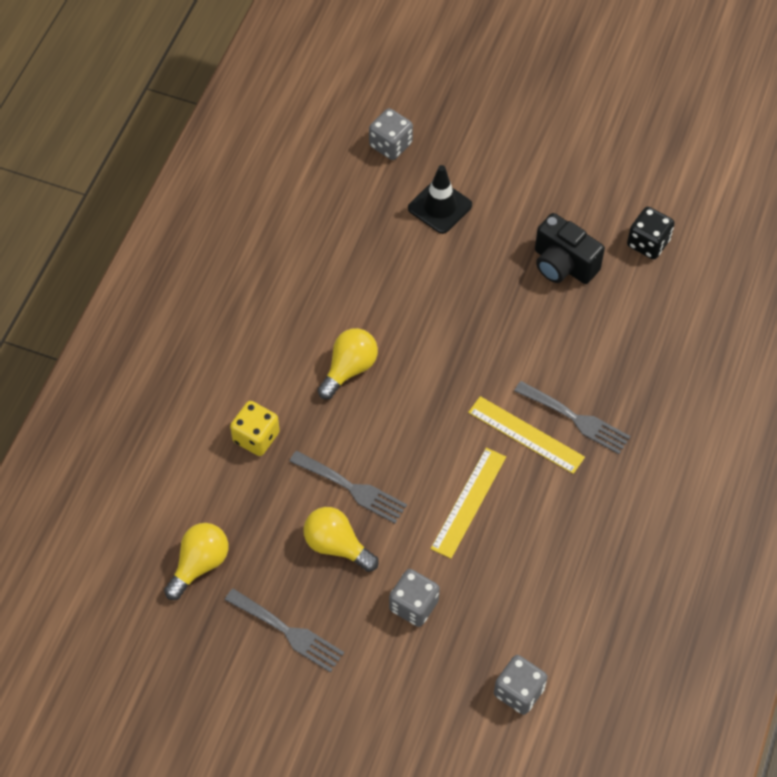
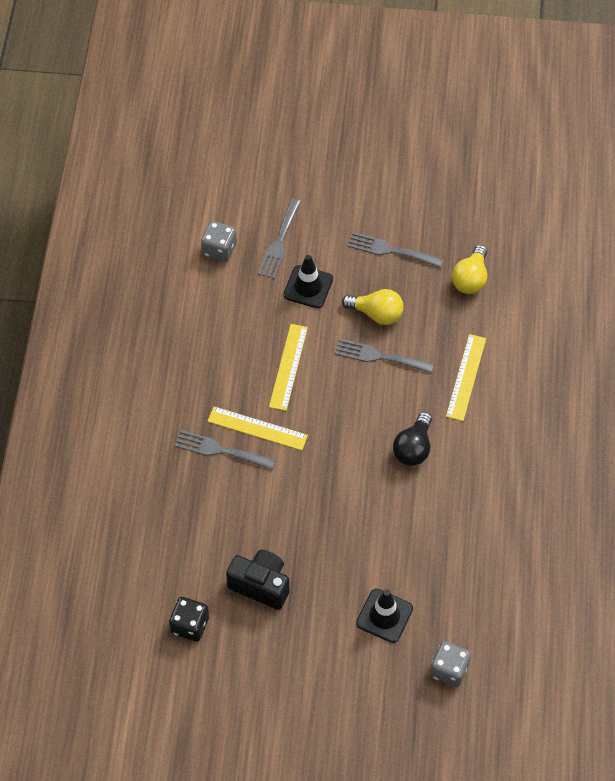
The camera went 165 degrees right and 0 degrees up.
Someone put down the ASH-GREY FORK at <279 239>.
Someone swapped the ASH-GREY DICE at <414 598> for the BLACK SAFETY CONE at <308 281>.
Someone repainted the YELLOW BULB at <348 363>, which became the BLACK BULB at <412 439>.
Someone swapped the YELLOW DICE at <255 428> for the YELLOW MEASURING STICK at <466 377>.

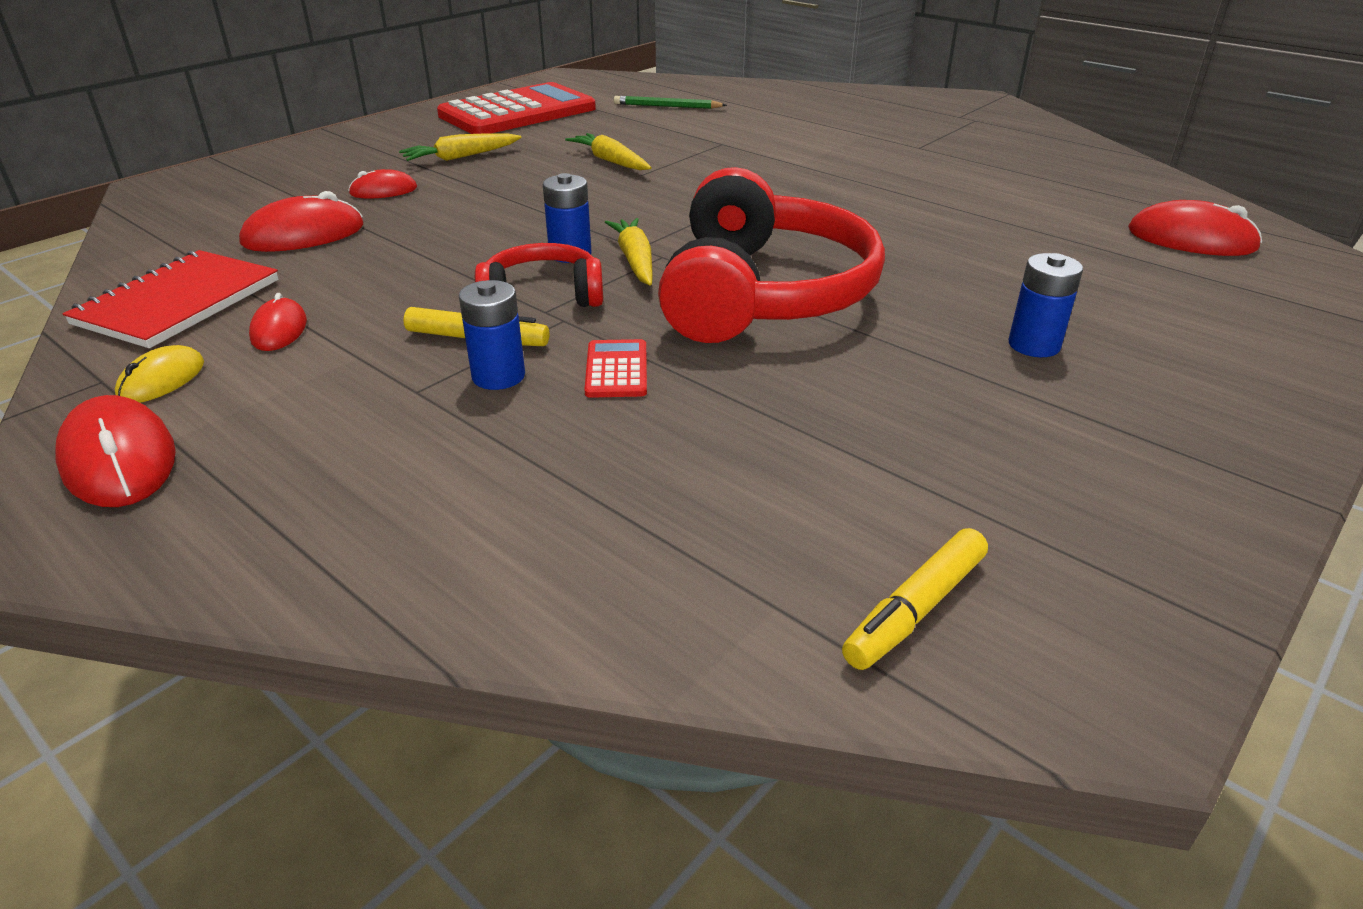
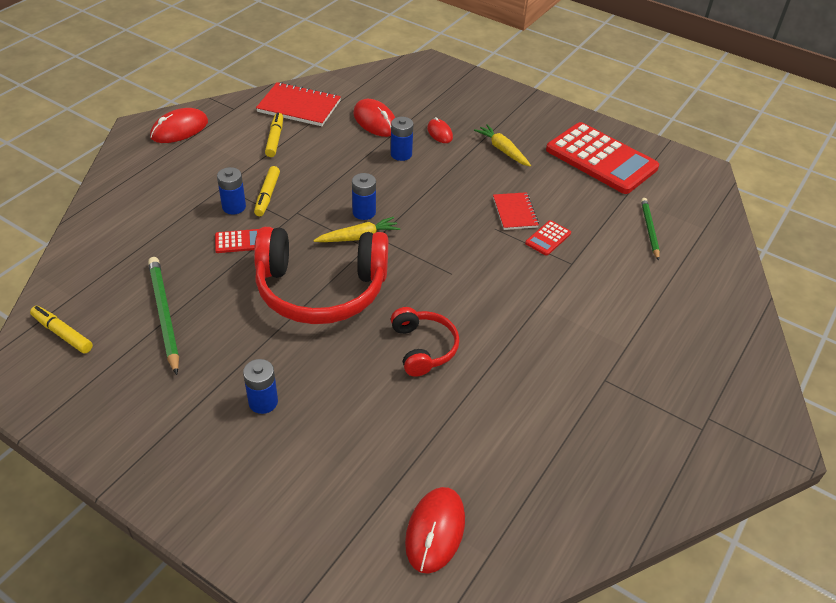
The camera went 80 degrees right and 10 degrees up.
Someone put down the LEAF-GREEN PENCIL at <163 316>.
Someone swapped the CRIMSON PC MOUSE at <278 322> for the YELLOW FELT PEN at <274 134>.
Someone put down the BLUE BATTERY at <402 139>.
Someone carried the CRIMSON HEADPHONES from <539 275> to <425 342>.
Someone swapped the YELLOW CARROT at <608 151> for the CRIMSON NOTEBOOK at <516 211>.
Someone put down the CRIMSON CALCULATOR at <548 238>.
Someone took away the YELLOW PC MOUSE at <159 374>.

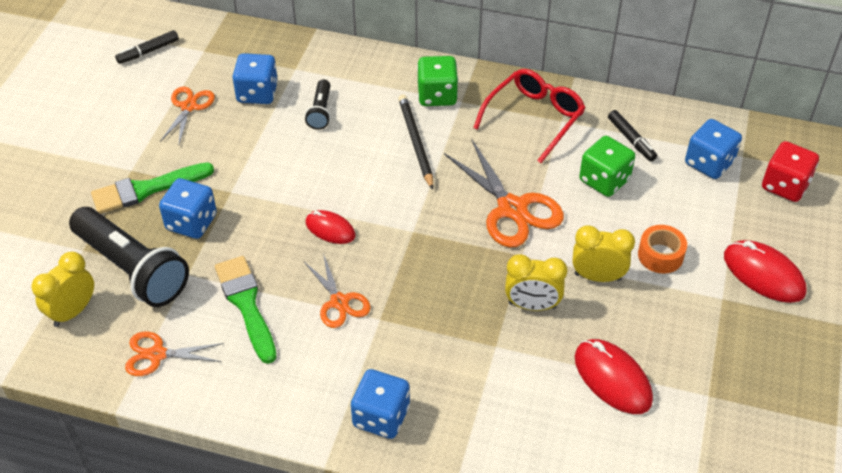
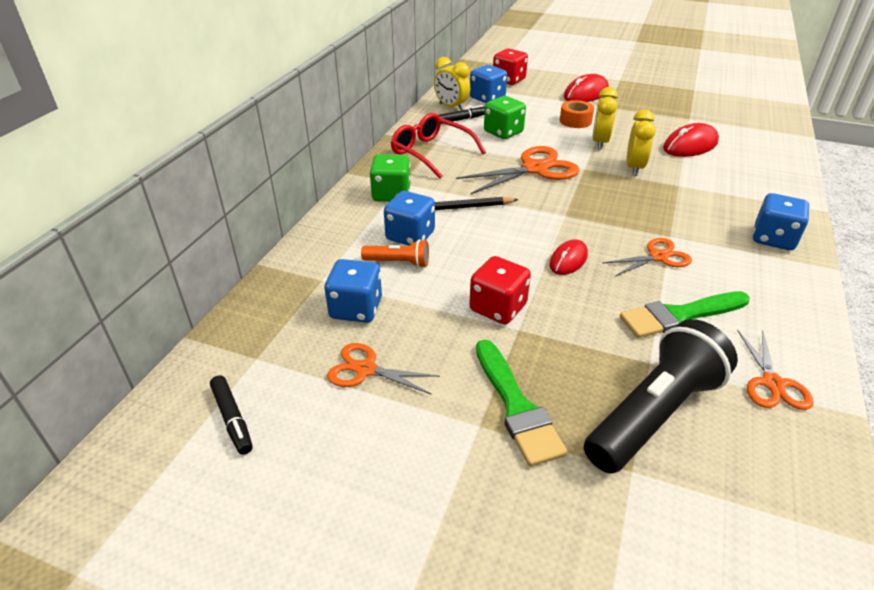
The camera went 85 degrees left and 10 degrees down.
Someone repainted the BLACK POCKET TORCH at <318 104>, which became the BRIGHT ORANGE POCKET TORCH at <395 253>.
Someone carried the BLUE DICE from <188 208> to <409 218>.
Someone carried the YELLOW ALARM CLOCK from <63 289> to <452 83>.
Someone put down the CRIMSON DICE at <500 290>.

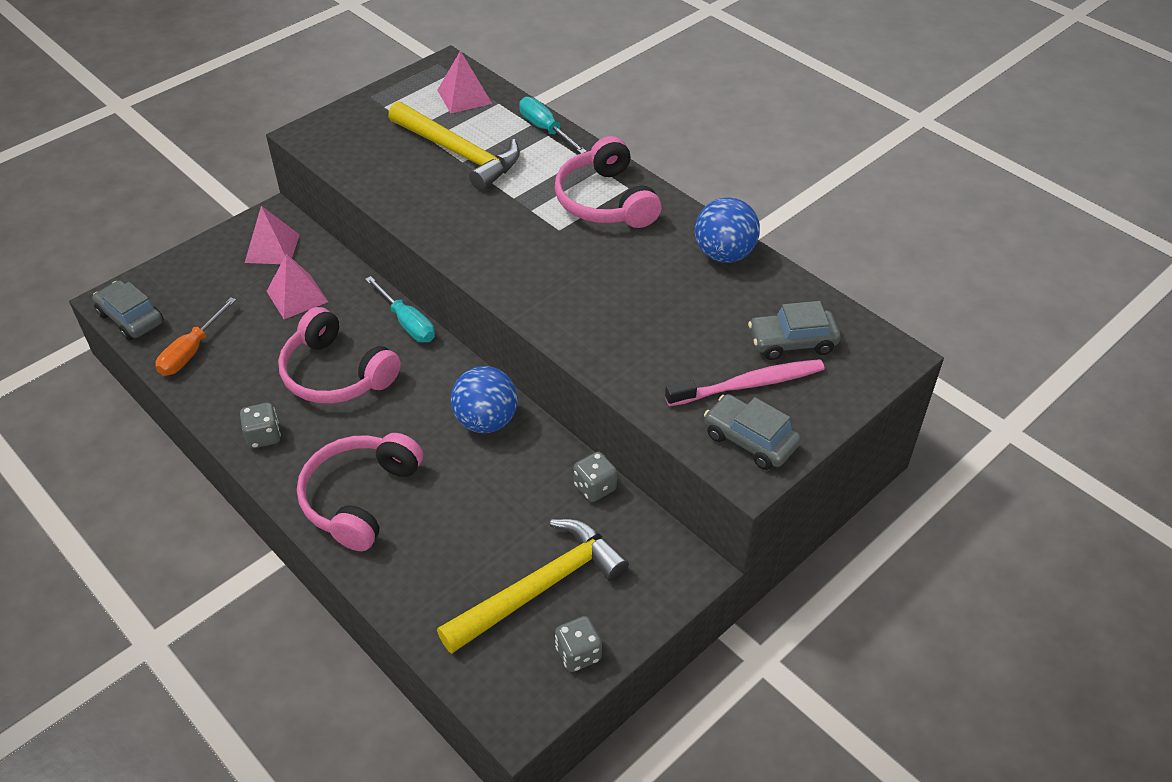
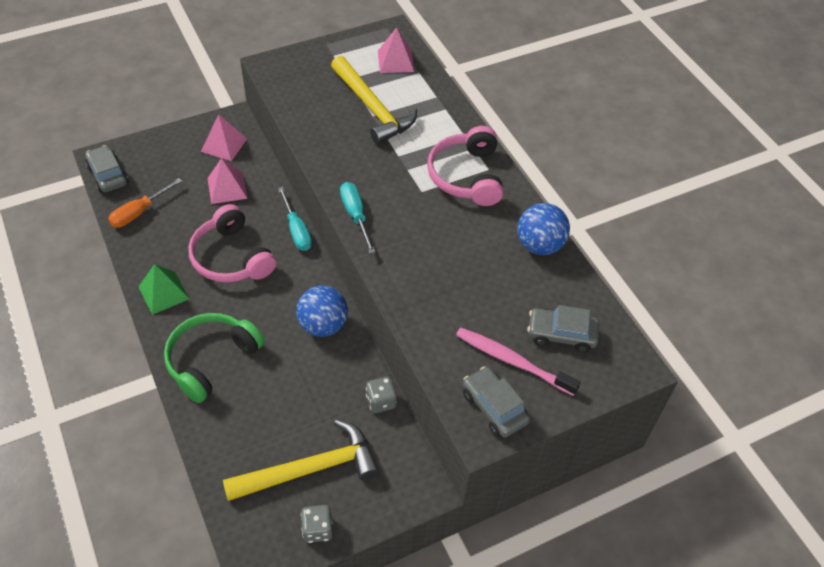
The camera went 15 degrees right and 5 degrees up.
Someone swapped the ASH-GREY DICE at <260 425> for the LEAF-GREEN PYRAMID at <163 289>.
Someone repainted the ROSE-PINK HEADPHONES at <360 492>, which became the LEAF-GREEN HEADPHONES at <214 358>.
Someone carried the TEAL FLAT SCREWDRIVER from <553 125> to <358 218>.
Someone rotated the ROSE-PINK TOOTHBRUSH at <745 382> by 150 degrees counterclockwise.

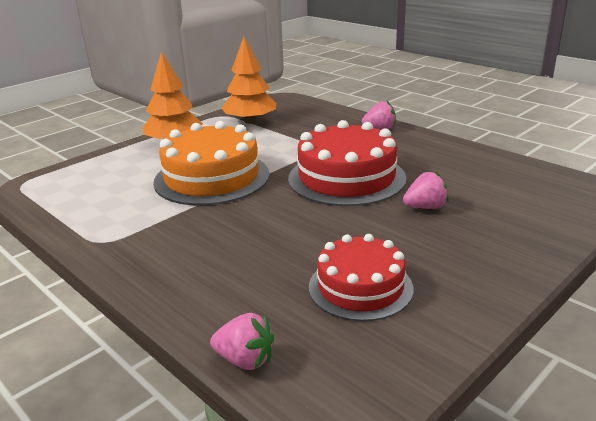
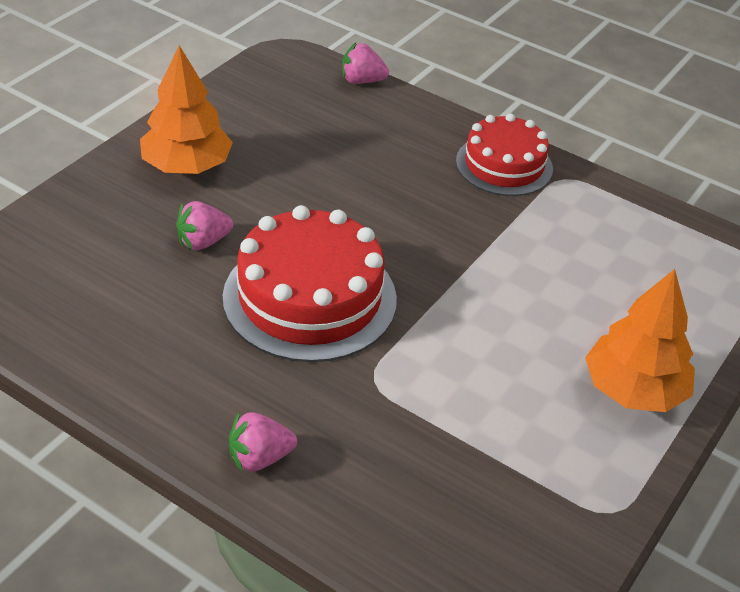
The camera went 165 degrees right and 15 degrees up.
Someone carried the BRIGHT ORANGE TOY TREE from <249 80> to <186 109>.
Someone carried the CRIMSON CAKE from <361 277> to <504 155>.
Someone took away the BRIGHT ORANGE CAKE at <211 163>.

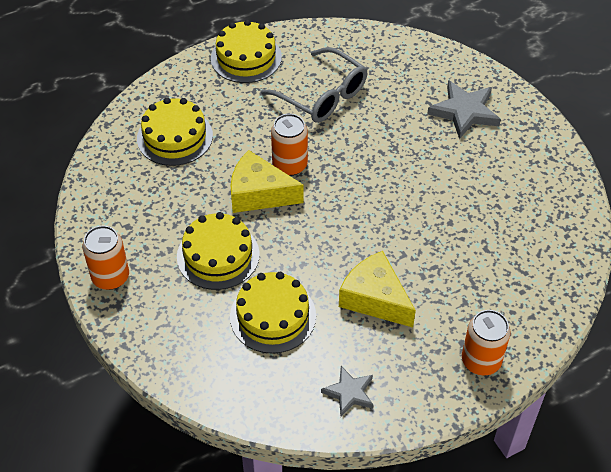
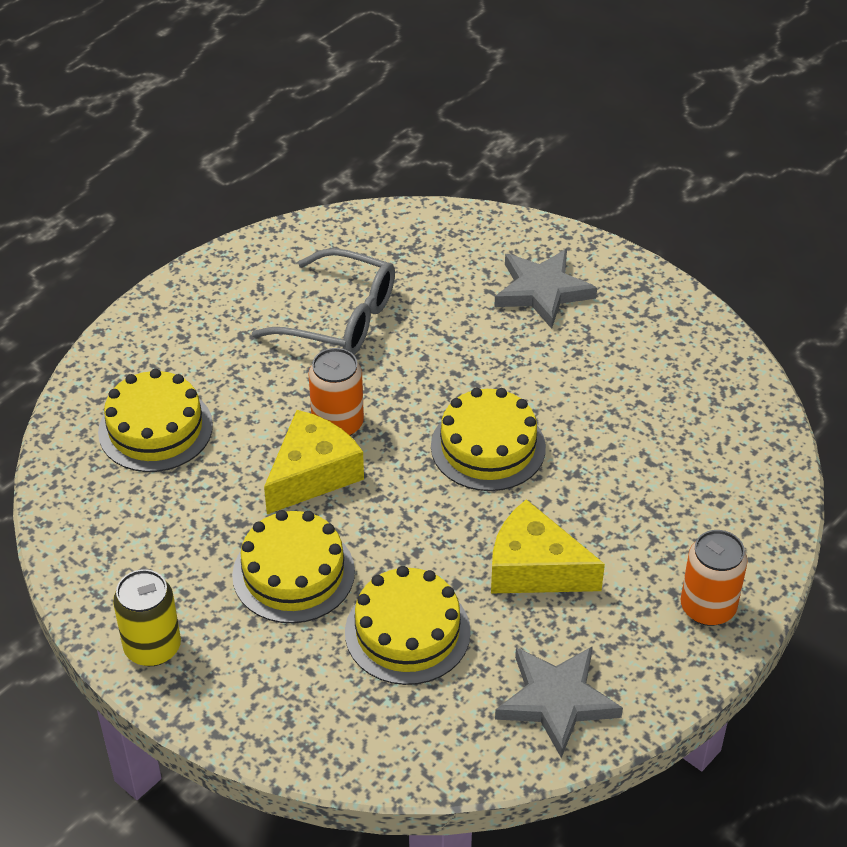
The camera went 20 degrees left and 5 degrees down.
Someone repainted the BRIGHT ORANGE SODA CAN at <105 258>, which became the YELLOW SODA CAN at <147 617>.
Someone rotated the YELLOW CHEESE WEDGE at <267 181> by 135 degrees clockwise.
Someone carried the YELLOW CAKE from <246 51> to <488 439>.
Someone scaled the ASH-GREY STAR SHAPE at <347 391> by 1.61.

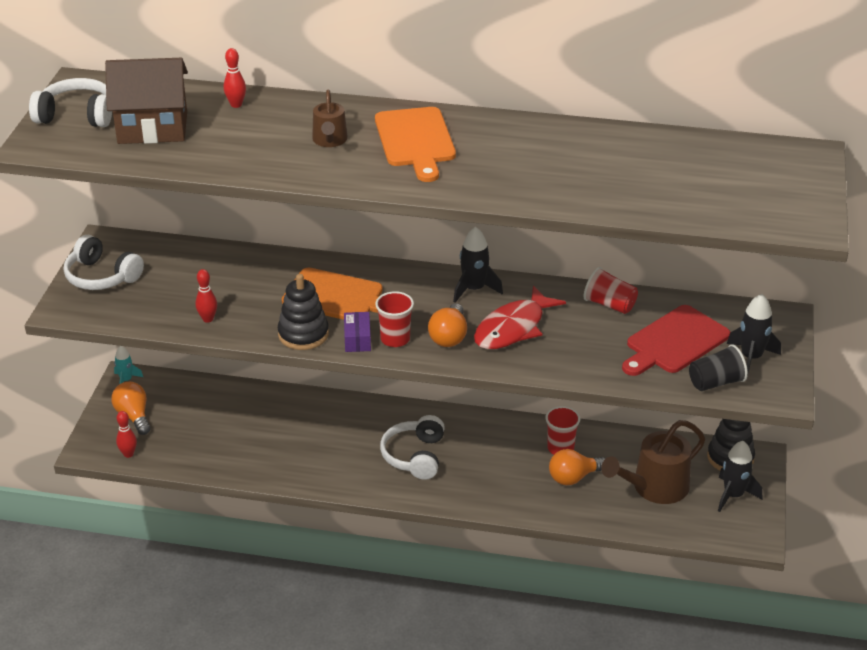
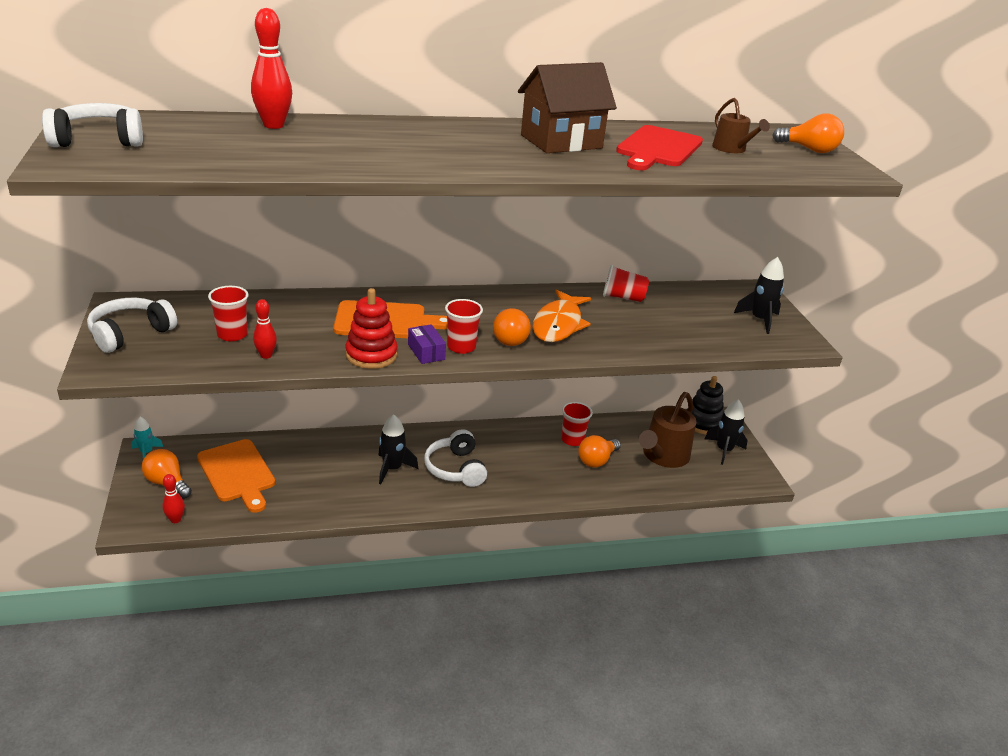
The camera went 25 degrees left and 5 degrees down.
Someone rotated the SNOW-WHITE HEADPHONES at <104 262> by 120 degrees clockwise.
Someone carried the BRIGHT ORANGE CUTTING BOARD from <415 144> to <236 476>.
Someone put down the CRIMSON CUP at <228 313>.
Someone scaled the CRIMSON SKITTLE at <235 78> by 1.70.
Someone repainted the BLACK RING STACKER at <303 312>, which became the CRIMSON RING STACKER at <372 328>.
Someone carried the BLACK TOY ROCKET from <478 265> to <398 449>.
Someone carried the DARK BROWN COTTAGE from <146 101> to <567 107>.
Someone repainted the CRIMSON FISH FIGURE at <520 317>, which became the BRIGHT ORANGE FISH FIGURE at <562 315>.
Someone carried the CRIMSON CUTTING BOARD from <676 340> to <659 147>.
Someone carried the DARK BROWN WATERING POT from <330 118> to <741 125>.
Someone put down the BRIGHT ORANGE BULB at <808 133>.
Someone took away the BLACK CUP at <718 367>.

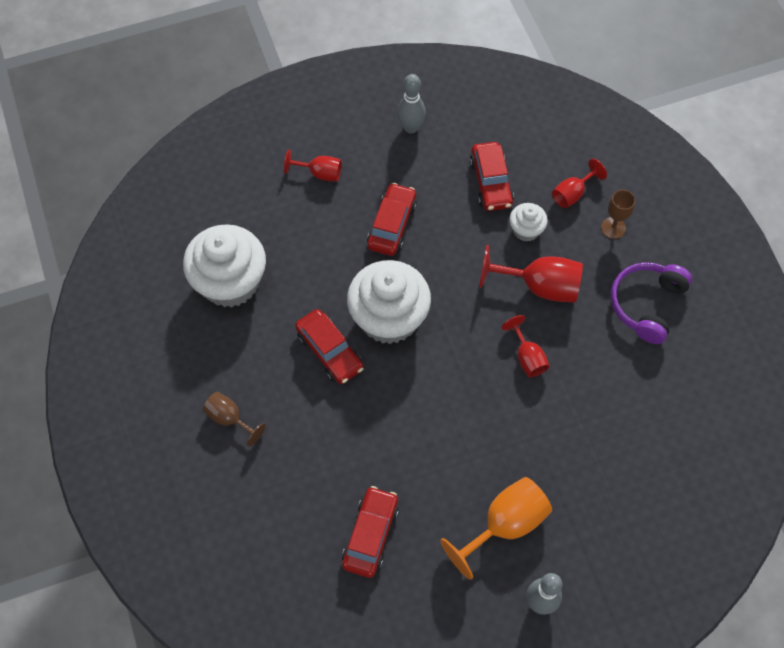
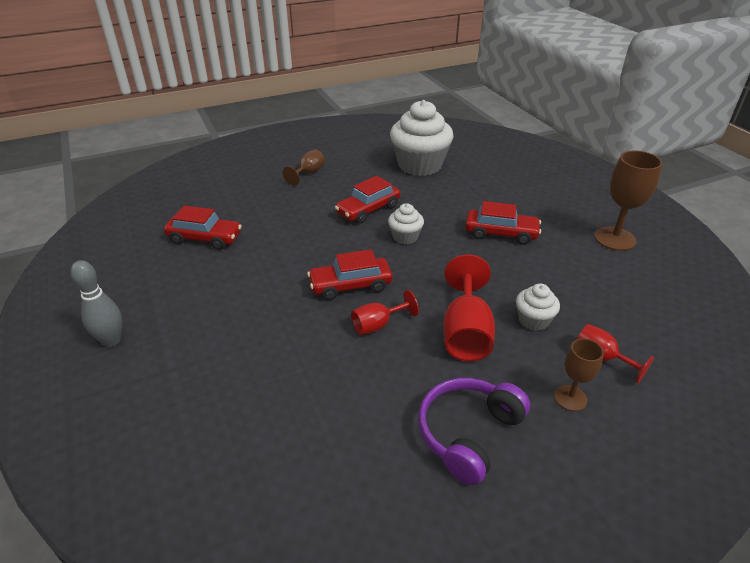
The camera went 85 degrees right and 25 degrees down.
Someone carried the CRIMSON TOY CAR from <492 176> to <349 274>.
Someone scaled the SNOW-WHITE MUFFIN at <389 302> by 0.48.
Someone rotated the ROYAL PURPLE HEADPHONES at <651 303> by 75 degrees counterclockwise.
Someone swapped the ASH-GREY SKITTLE at <411 104> for the DARK BROWN CHALICE at <628 201>.
Someone took away the CRIMSON CHALICE at <313 165>.
Someone took away the BRIGHT ORANGE CHALICE at <496 528>.

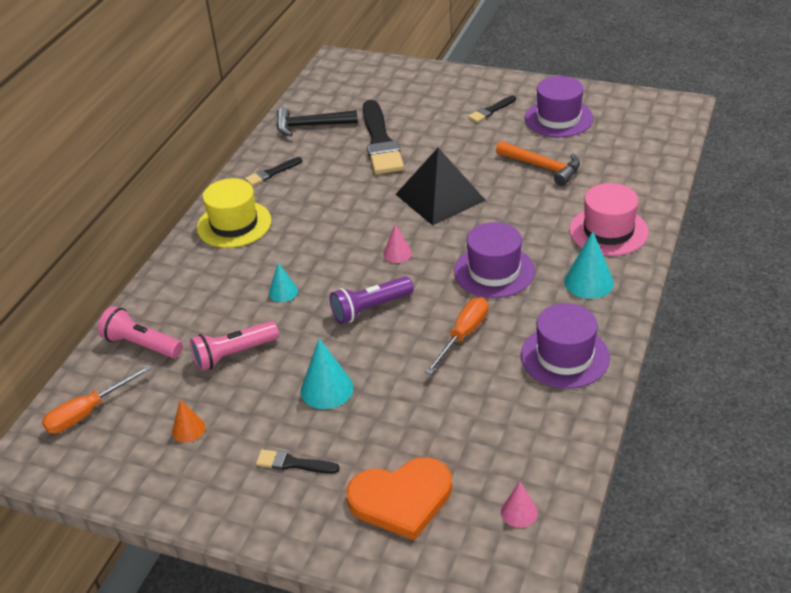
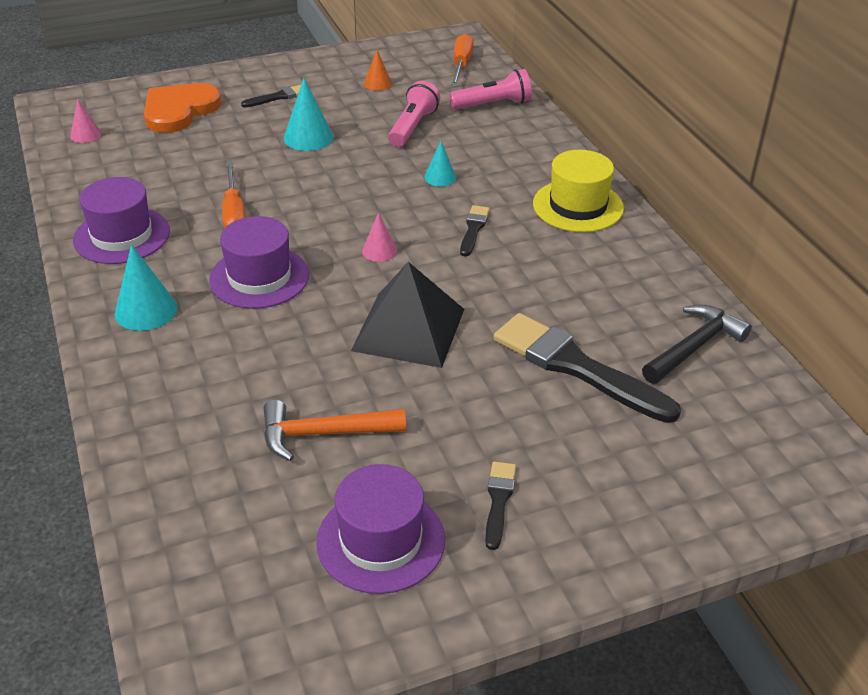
The camera went 135 degrees right and 0 degrees up.
Someone carried the BLACK PAINT BRUSH from <273 171> to <475 230>.
Someone took away the ROYAL PURPLE POCKET TORCH at <372 300>.
Someone took away the ROSE-PINK TALL HAT at <609 219>.

